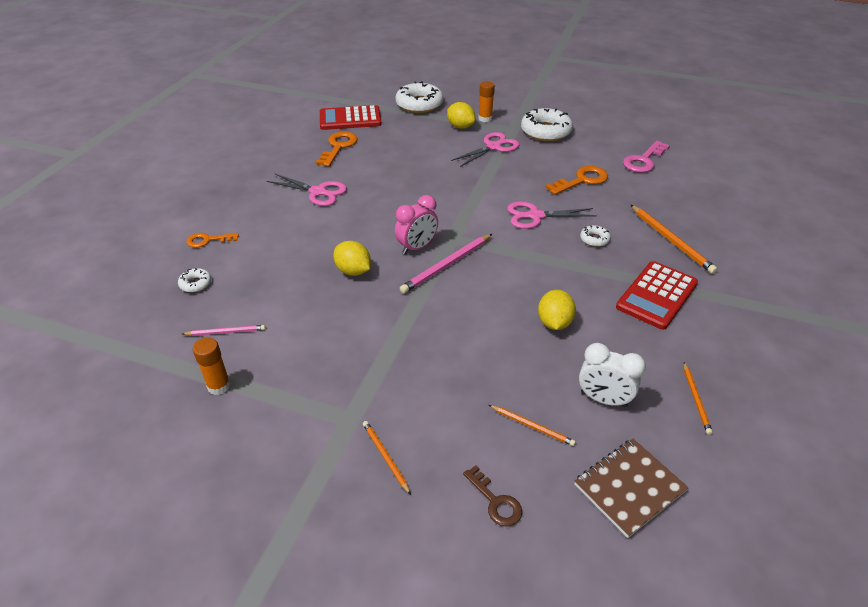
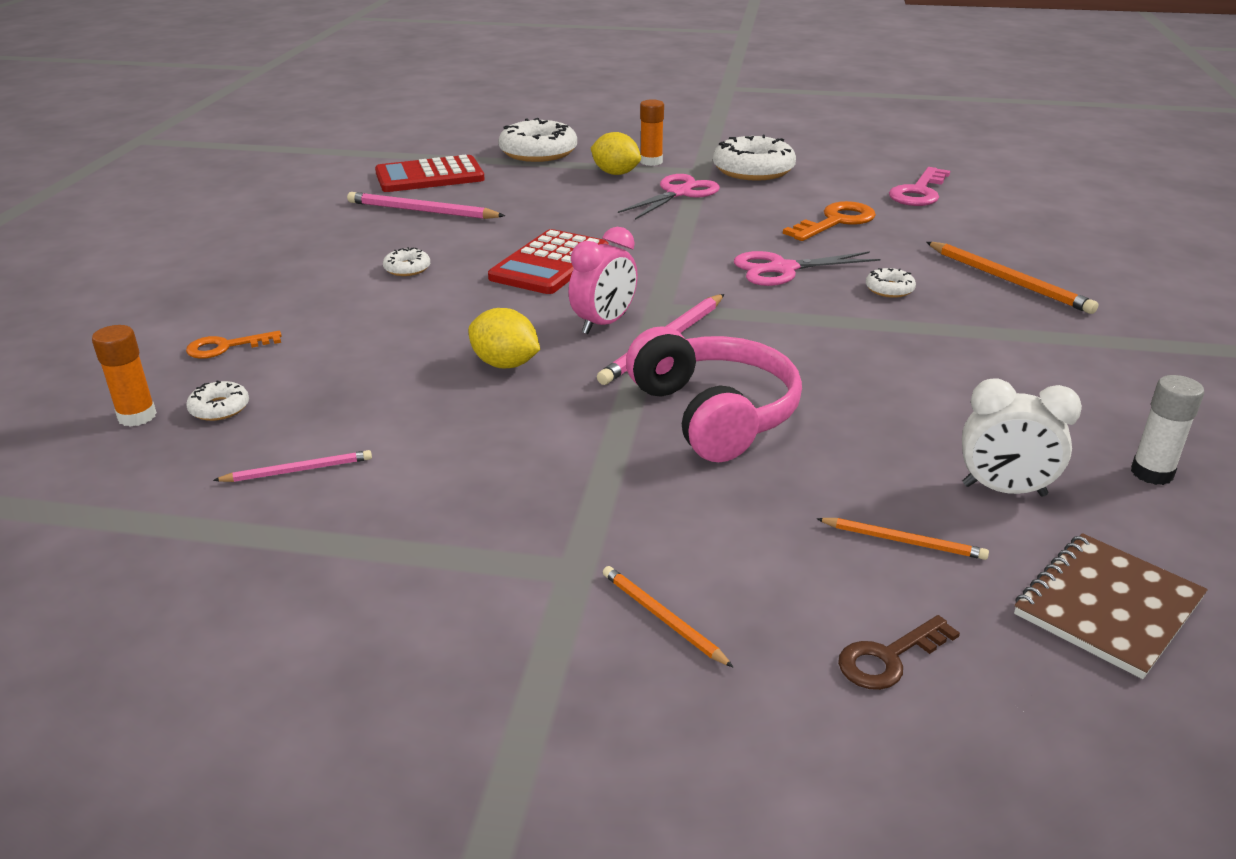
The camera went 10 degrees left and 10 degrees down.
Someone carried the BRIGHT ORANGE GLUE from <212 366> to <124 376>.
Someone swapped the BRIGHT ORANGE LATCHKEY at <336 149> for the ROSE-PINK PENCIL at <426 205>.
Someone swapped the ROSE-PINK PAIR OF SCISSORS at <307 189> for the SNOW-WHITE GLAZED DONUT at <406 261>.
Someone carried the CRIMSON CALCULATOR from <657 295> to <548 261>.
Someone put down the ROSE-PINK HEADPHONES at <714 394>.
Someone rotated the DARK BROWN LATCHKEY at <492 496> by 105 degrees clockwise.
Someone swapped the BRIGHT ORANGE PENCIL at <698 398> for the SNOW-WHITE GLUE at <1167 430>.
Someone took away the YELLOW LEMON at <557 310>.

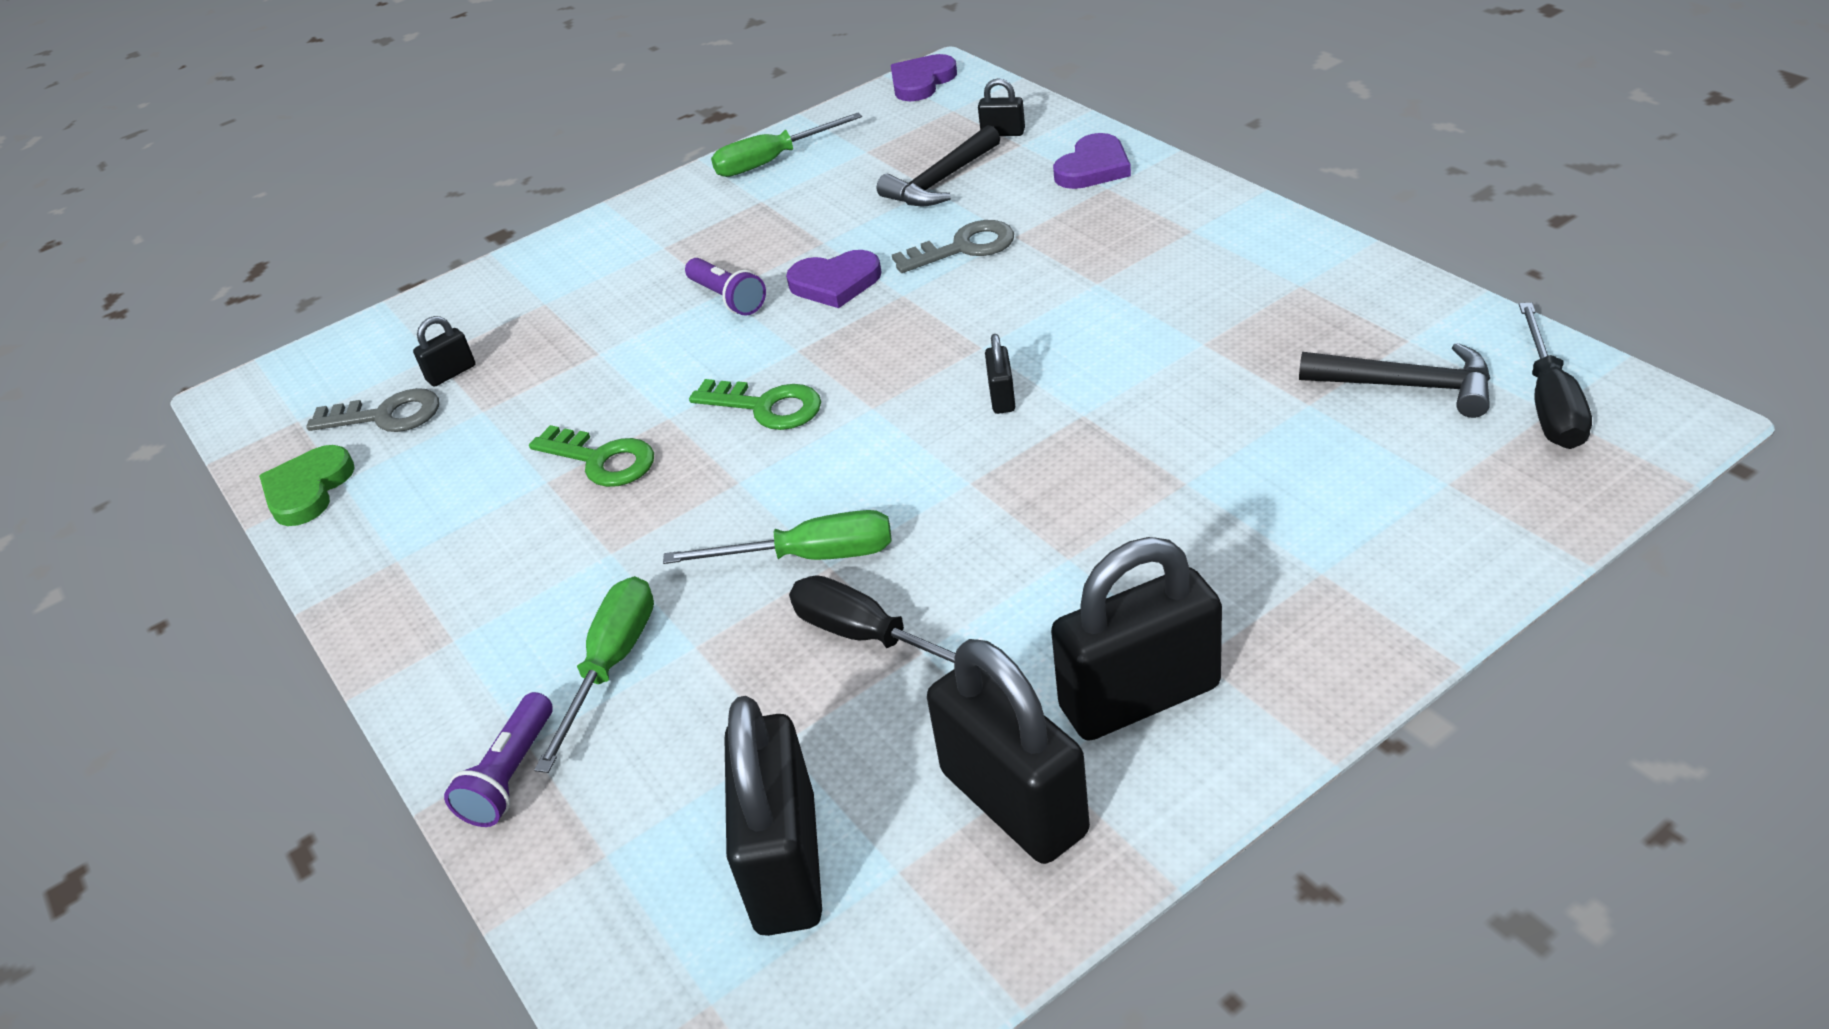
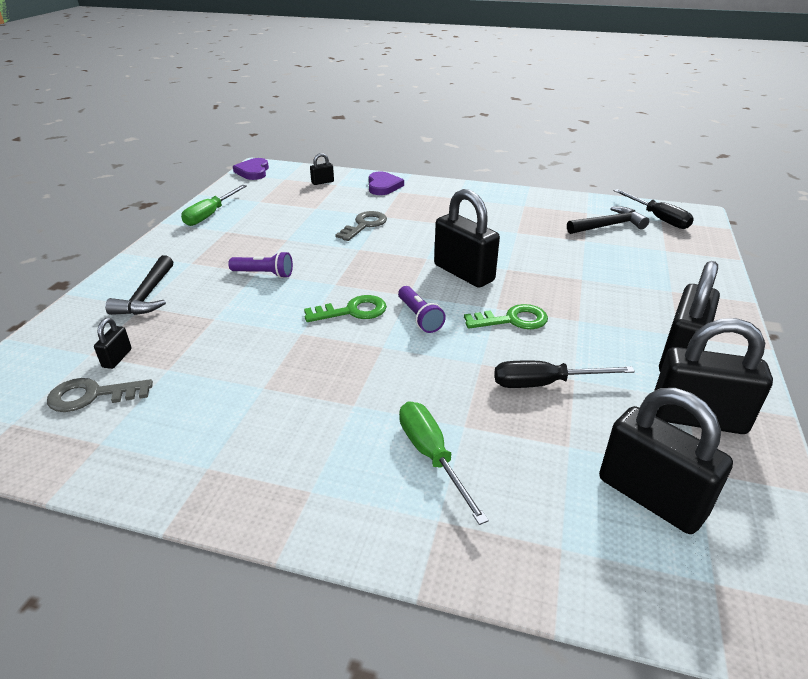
The camera went 45 degrees left and 5 degrees down.
Someone rotated the ASH-GREY LATCHKEY at <372 410> by 150 degrees counterclockwise.
Someone carried the BLACK CARPENTER'S HAMMER from <938 165> to <139 285>.
Someone carried the ROYAL PURPLE POCKET TORCH from <498 759> to <422 309>.
Someone scaled the BLACK LOCK at <1000 374> by 2.26.
Someone carried the LEAF-GREEN LATCHKEY from <591 456> to <506 316>.
Someone took away the LEAF-GREEN HEART SHAPE at <307 485>.
Someone took away the LEAF-GREEN FLAT SCREWDRIVER at <777 537>.
Someone took away the ROYAL PURPLE HEART SHAPE at <833 279>.

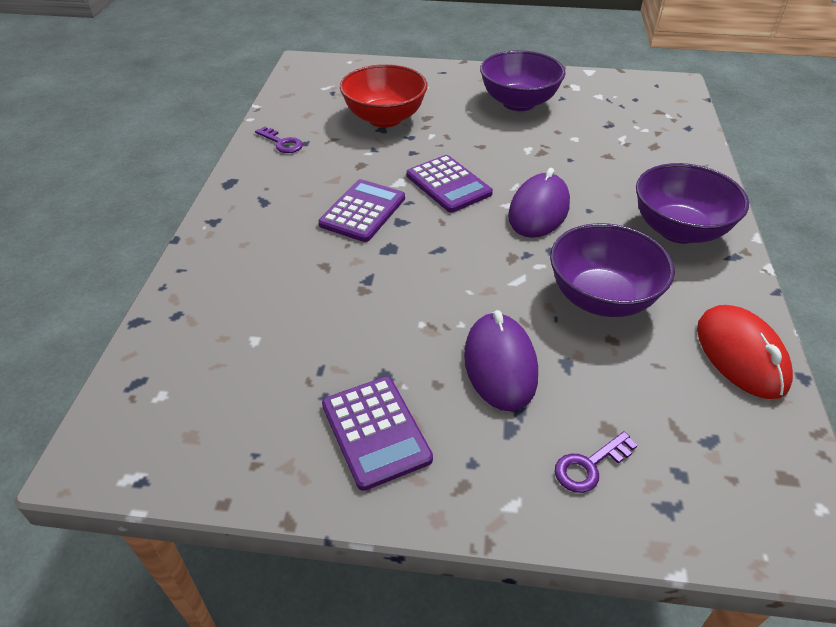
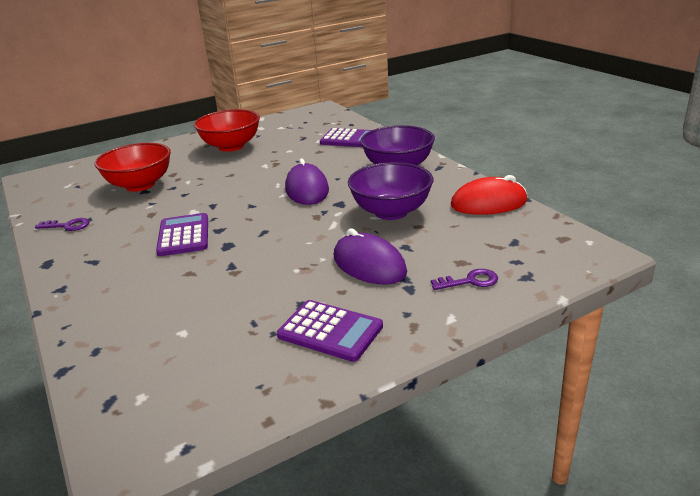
The camera went 35 degrees left and 15 degrees down.
Someone repainted the ROYAL PURPLE SERVING BOWL at <523 80>, which became the CRIMSON SERVING BOWL at <227 130>.
Someone carried the ROYAL PURPLE CALCULATOR from <450 183> to <345 137>.
Someone rotated the ROYAL PURPLE LATCHKEY at <596 462> by 120 degrees counterclockwise.
Someone rotated the CRIMSON PC MOUSE at <745 352> by 45 degrees counterclockwise.

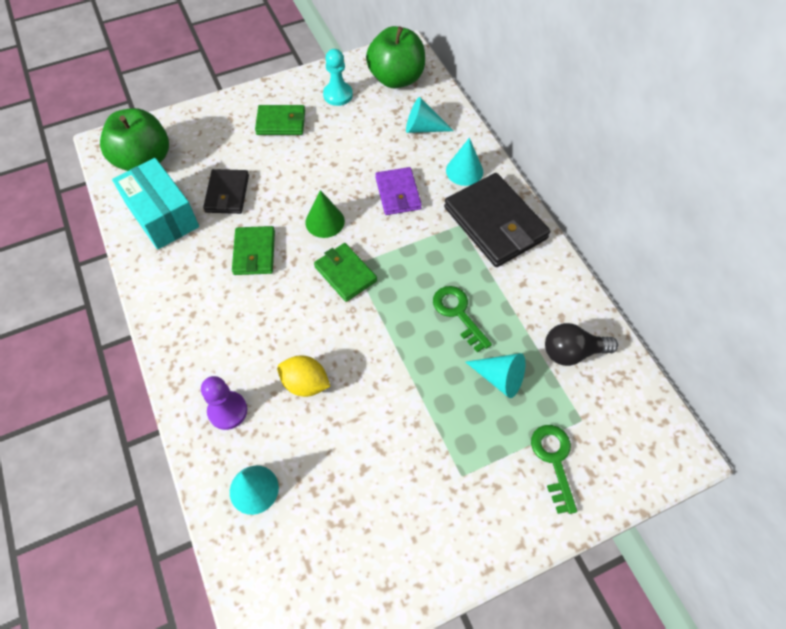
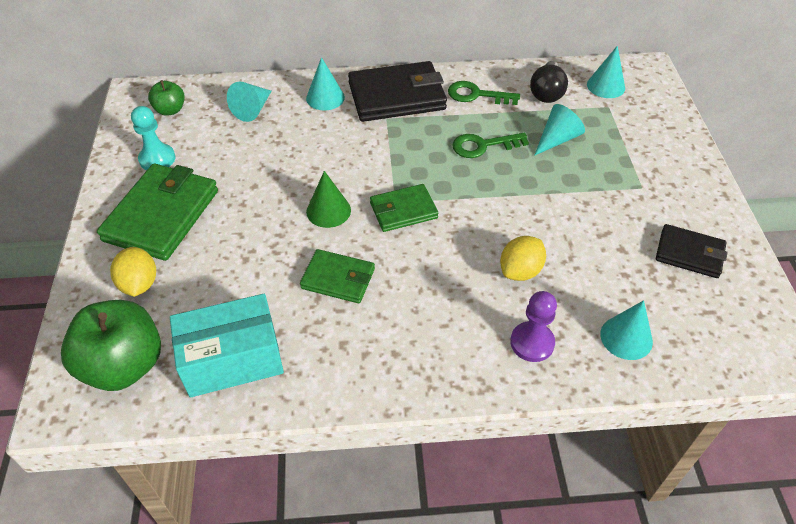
The camera went 70 degrees left and 10 degrees down.
Someone scaled the LEAF-GREEN WALLET at <280 120> by 1.73.
Someone put down the YELLOW LEMON at <133 272>.
Someone scaled the LEAF-GREEN APPLE at <395 57> by 0.52.
Someone carried the LEAF-GREEN LATCHKEY from <554 469> to <484 93>.
Someone put down the TEAL SOLID CONE at <606 72>.
Someone carried the BLACK WALLET from <226 191> to <692 251>.
Someone took away the ROYAL PURPLE WALLET at <398 191>.

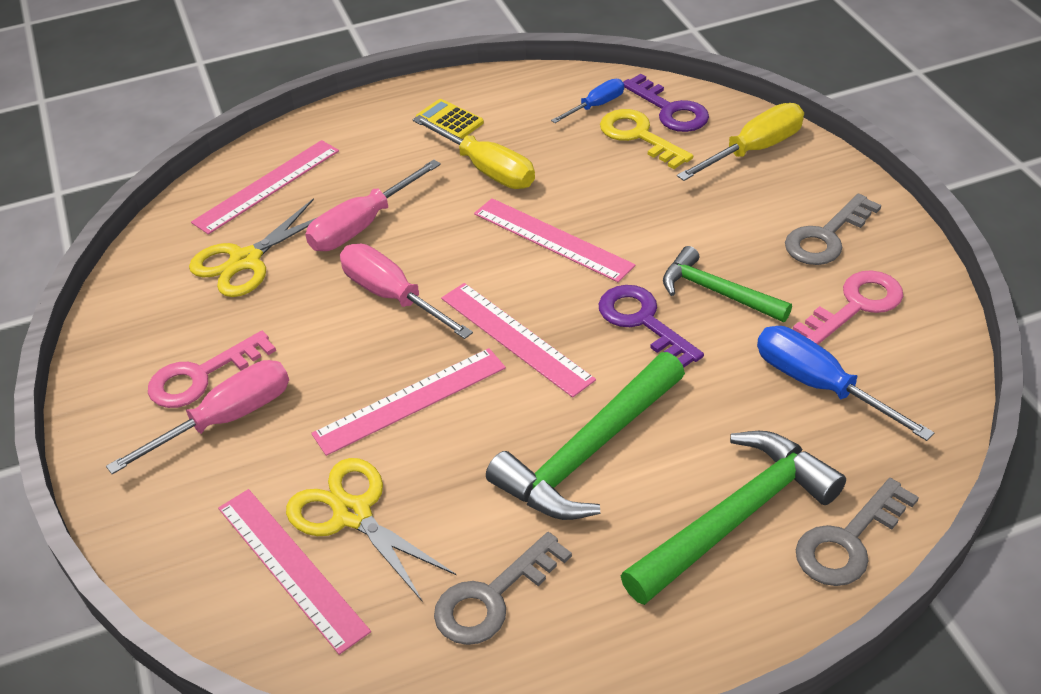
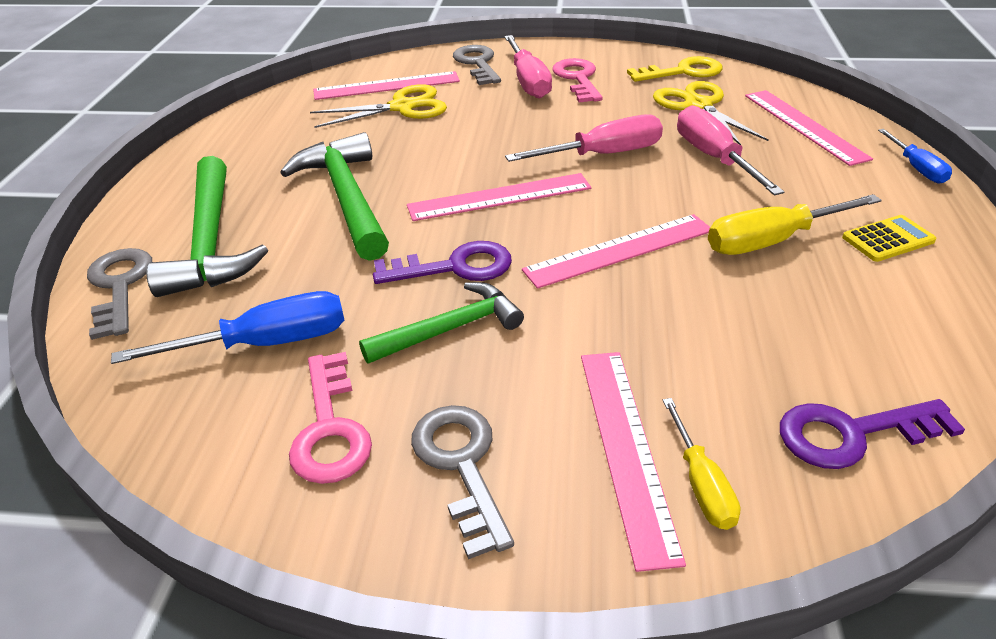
The camera went 115 degrees right and 5 degrees down.
Someone carried the ASH-GREY LATCHKEY from <503 588> to <477 65>.
Someone carried the ROSE-PINK MEASURING STICK from <408 402> to <633 462>.
Someone carried the YELLOW LATCHKEY from <646 139> to <674 69>.
Someone scaled the YELLOW FLAT SCREWDRIVER at <740 142> by 0.60.
Someone carried the BLUE FLAT SCREWDRIVER from <587 101> to <915 156>.

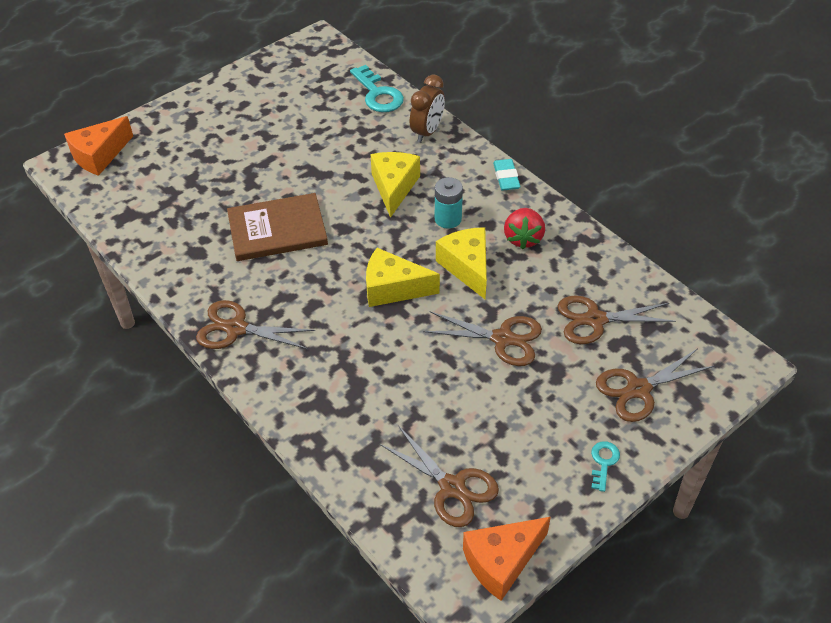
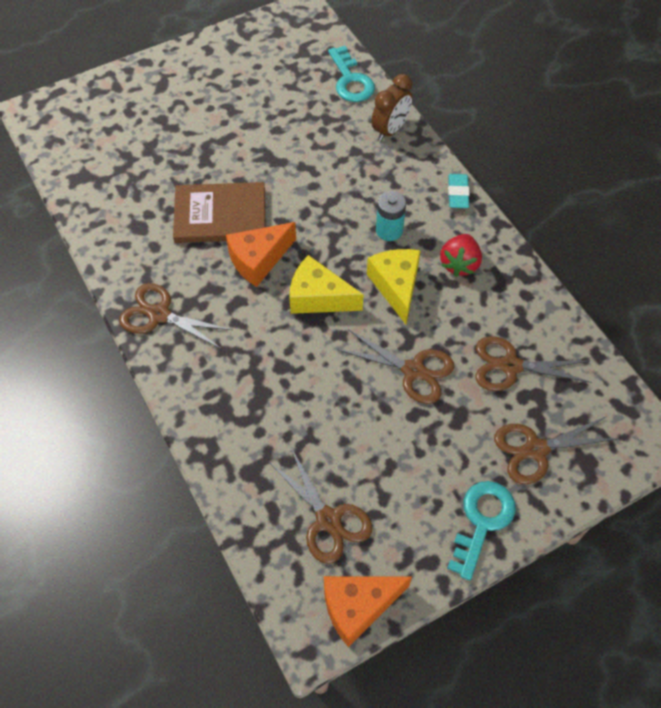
The camera went 10 degrees right and 10 degrees up.
Someone carried the BRIGHT ORANGE CHEESE WEDGE from <98 146> to <261 254>.
Someone scaled the TEAL LATCHKEY at <605 466> by 1.84.
Someone took away the YELLOW CHEESE WEDGE at <395 185>.

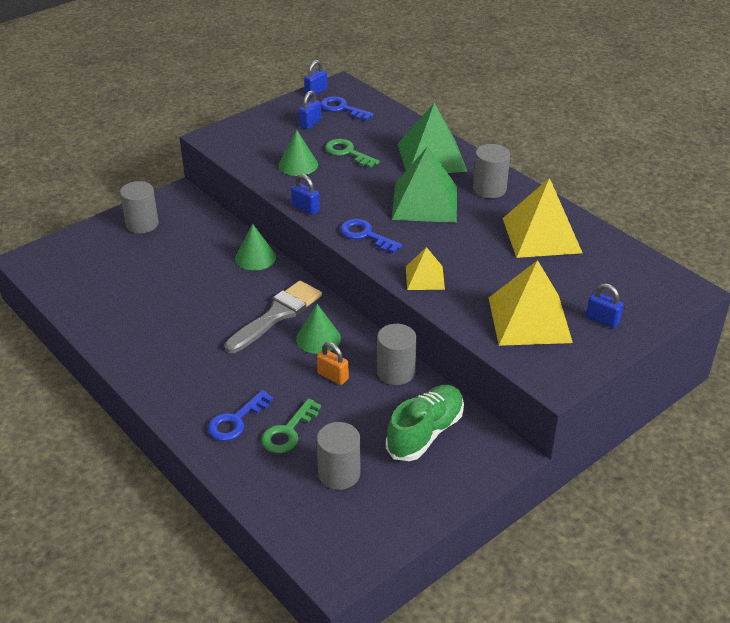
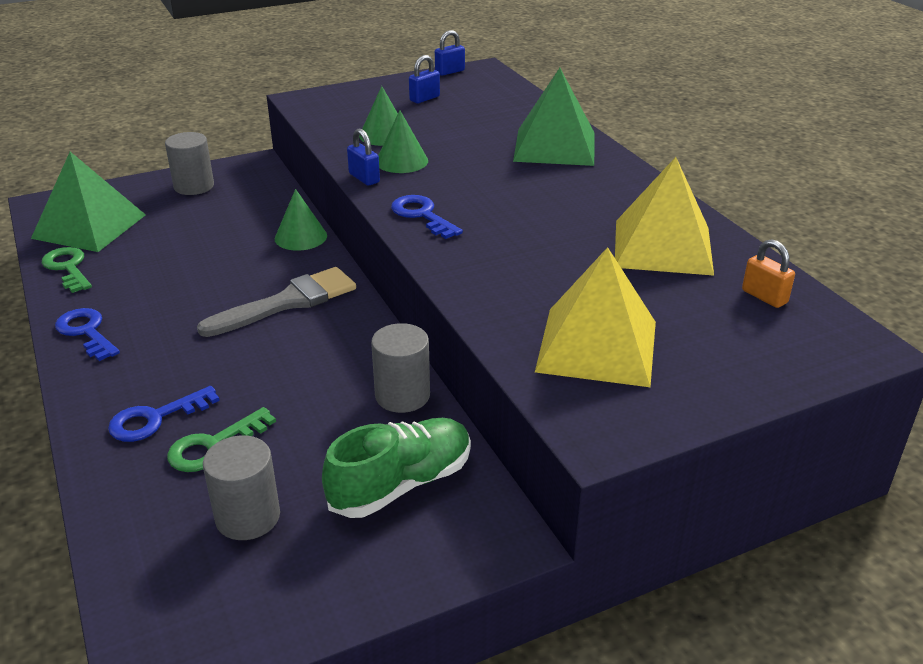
The camera went 15 degrees right and 5 degrees down.
Someone carried the LEAF-GREEN PYRAMID from <424 184> to <88 202>.
Someone carried the LEAF-GREEN LATCHKEY from <352 153> to <67 270>.
Someone carried the BLUE LATCHKEY from <347 108> to <87 334>.
Someone carried the LEAF-GREEN SOLID CONE from <318 329> to <403 141>.
Someone carried the BRIGHT ORANGE LOCK from <333 363> to <768 273>.
Someone took away the YELLOW PYRAMID at <425 268>.
Someone took away the ASH-GREY CYLINDER SHAPE at <491 171>.
Someone took away the BLUE LOCK at <604 305>.

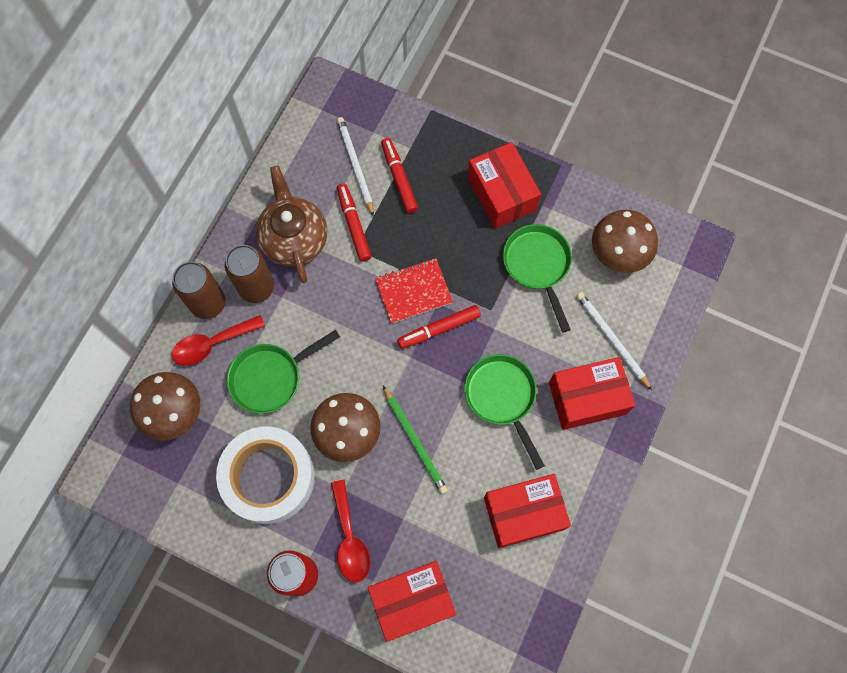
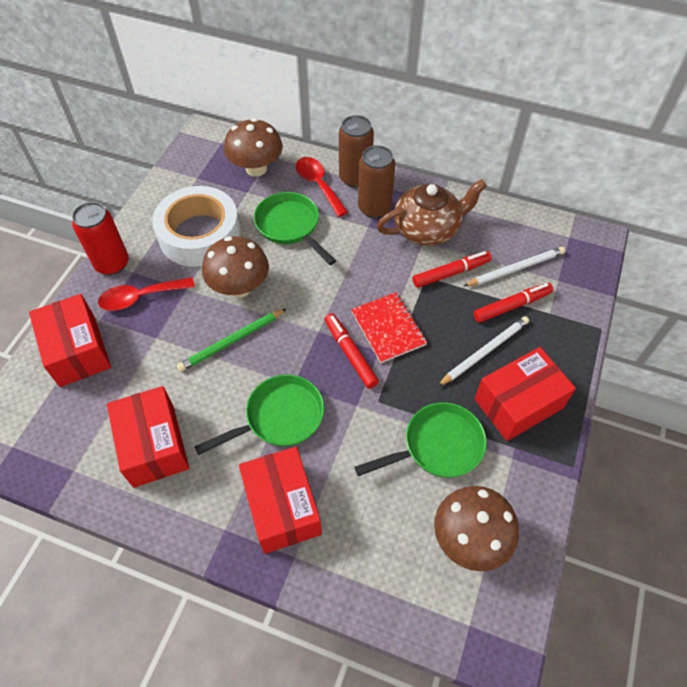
The camera went 85 degrees right and 15 degrees down.
Someone carried the SNOW-WHITE PENCIL from <614 341> to <483 351>.

